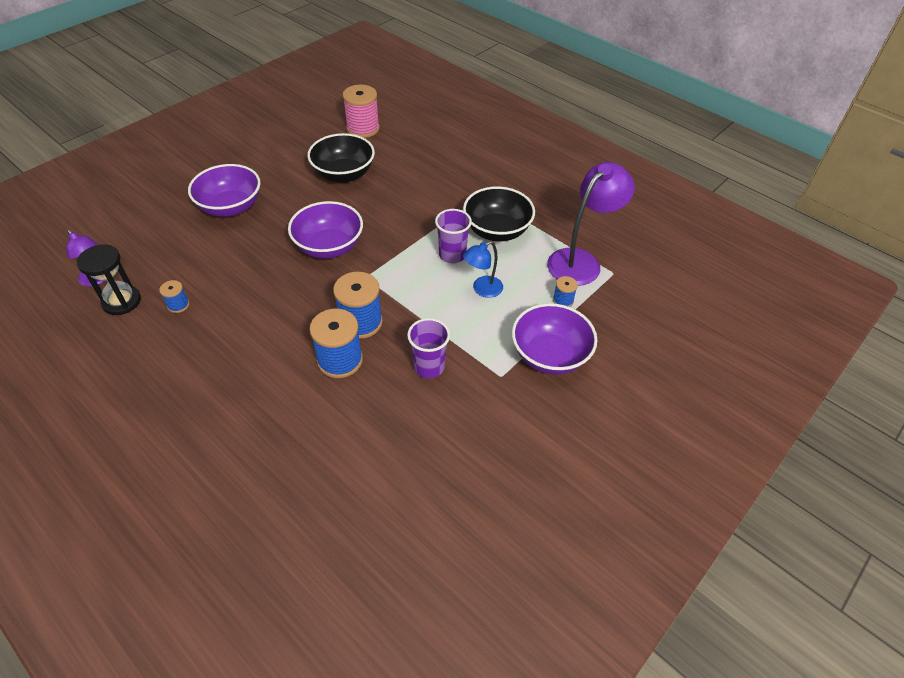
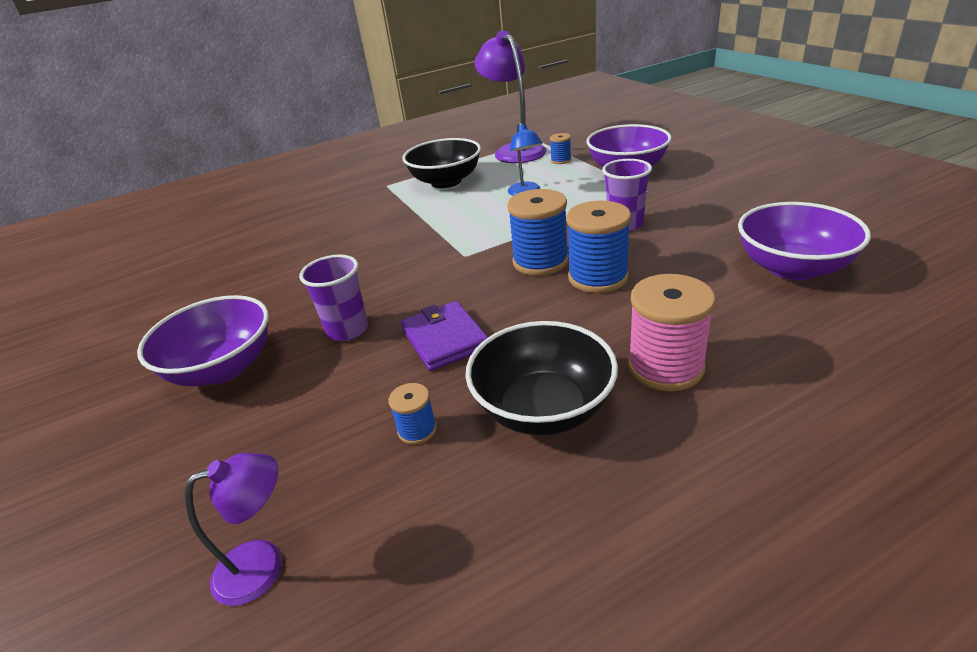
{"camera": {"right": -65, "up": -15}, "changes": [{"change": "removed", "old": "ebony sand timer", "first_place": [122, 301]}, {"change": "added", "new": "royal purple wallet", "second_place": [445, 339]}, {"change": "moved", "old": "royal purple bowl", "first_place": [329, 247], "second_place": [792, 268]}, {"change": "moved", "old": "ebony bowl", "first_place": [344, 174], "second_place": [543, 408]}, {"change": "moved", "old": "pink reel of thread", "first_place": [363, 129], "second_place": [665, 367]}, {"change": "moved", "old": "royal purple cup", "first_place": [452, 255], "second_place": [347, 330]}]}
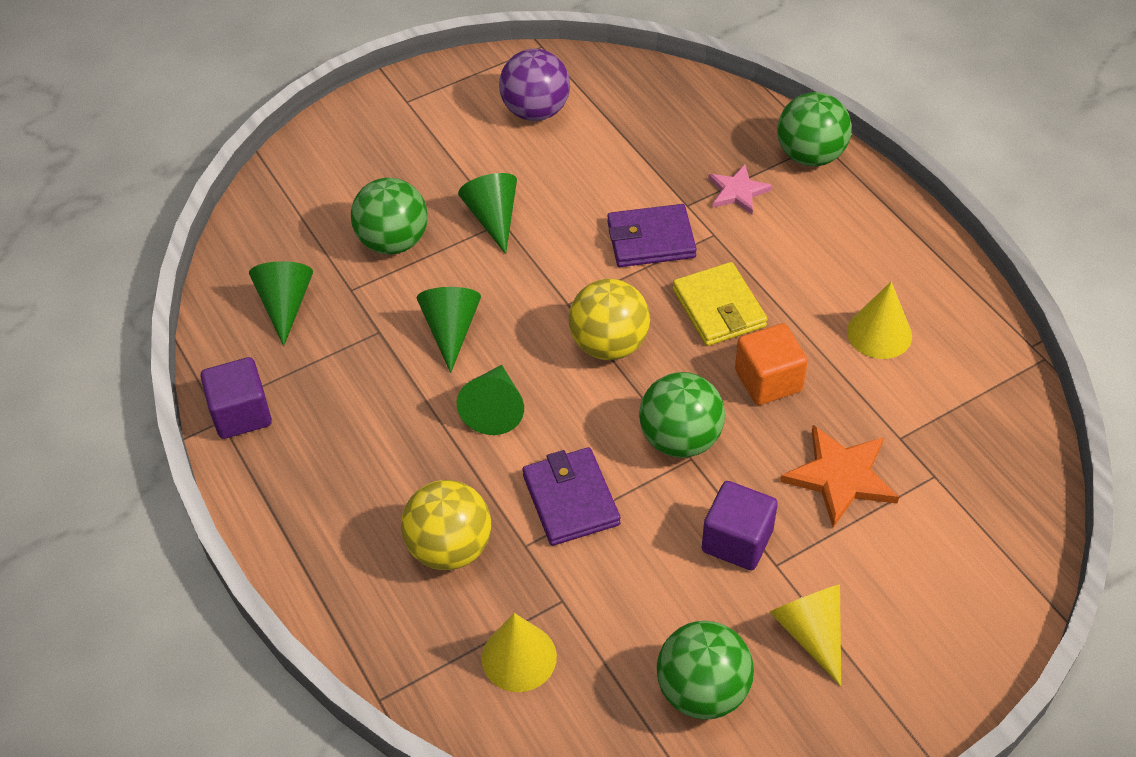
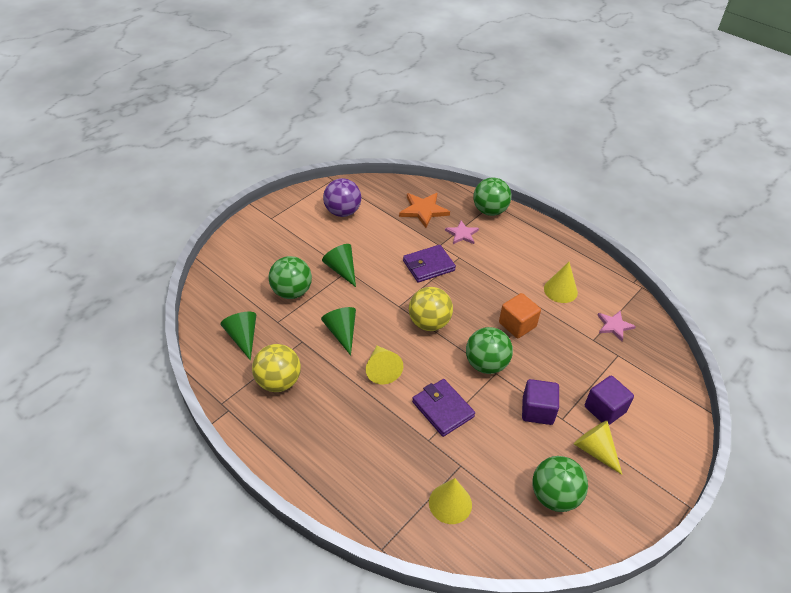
{"camera": {"right": -20, "up": -5}, "changes": [{"change": "removed", "old": "bright yellow wallet", "first_place": [719, 308]}, {"change": "added", "new": "pink star", "second_place": [614, 326]}, {"change": "moved", "old": "royal purple solid cube", "first_place": [241, 414], "second_place": [604, 409]}, {"change": "moved", "old": "bright yellow sphere", "first_place": [450, 548], "second_place": [278, 382]}, {"change": "moved", "old": "bright orange star", "first_place": [840, 477], "second_place": [423, 210]}, {"change": "recoloured", "old": "leaf-green cone", "new": "bright yellow cone", "first_place": [494, 409], "second_place": [382, 369]}]}
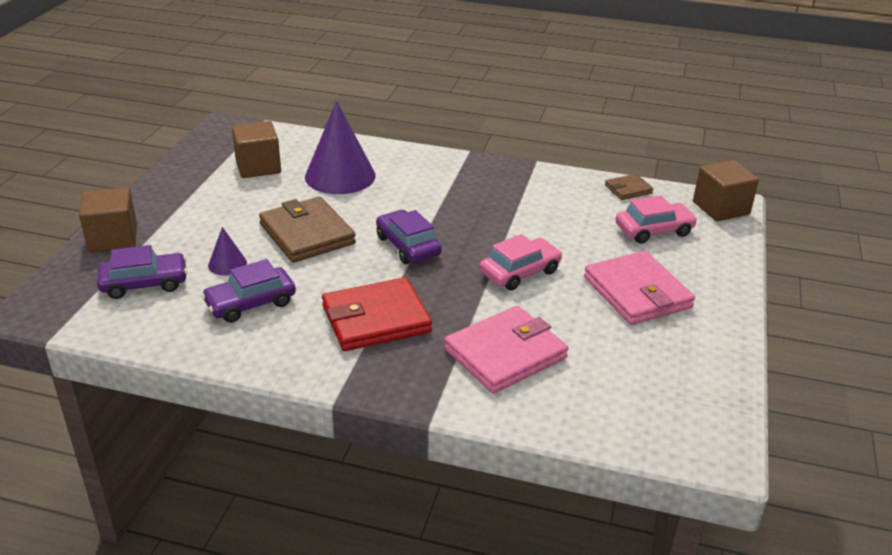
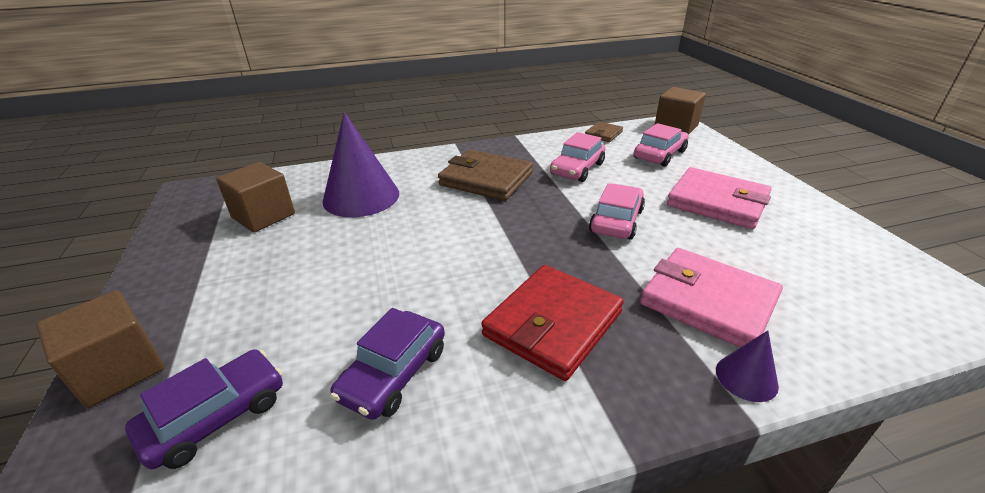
{"camera": {"right": -30, "up": 0}, "changes": [{"change": "removed", "old": "royal purple toy car", "first_place": [407, 246]}, {"change": "added", "new": "pink toy car", "second_place": [577, 169]}, {"change": "moved", "old": "royal purple cone", "first_place": [227, 264], "second_place": [746, 377]}, {"change": "moved", "old": "brown wallet", "first_place": [307, 234], "second_place": [486, 179]}, {"change": "turned", "old": "pink wallet", "first_place": [505, 354], "second_place": [708, 301], "degrees": -75}]}
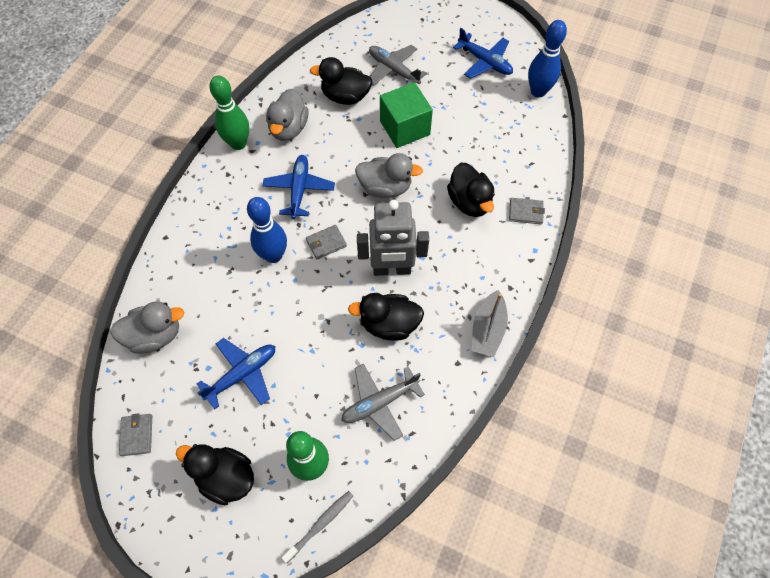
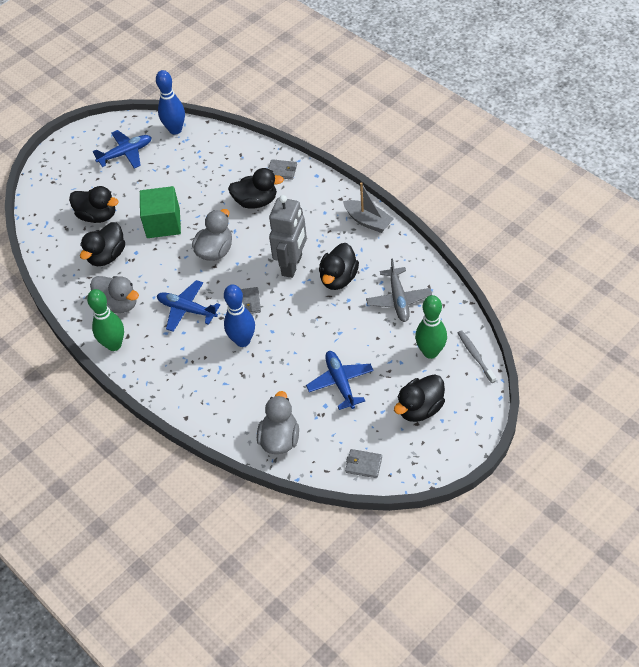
{"camera": {"right": -65, "up": -10}, "changes": [{"change": "replaced", "old": "grey plane", "new": "ebony duck", "first_place": [393, 70], "second_place": [97, 216]}, {"change": "turned", "old": "grey wallet", "first_place": [525, 212], "second_place": [282, 171], "degrees": 75}]}
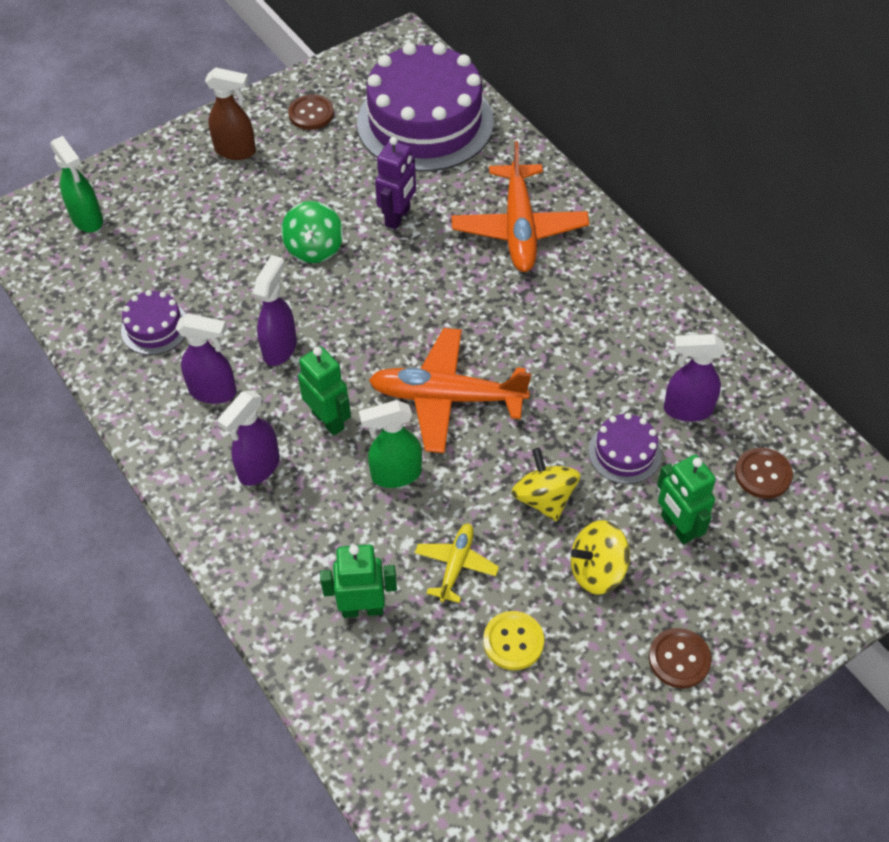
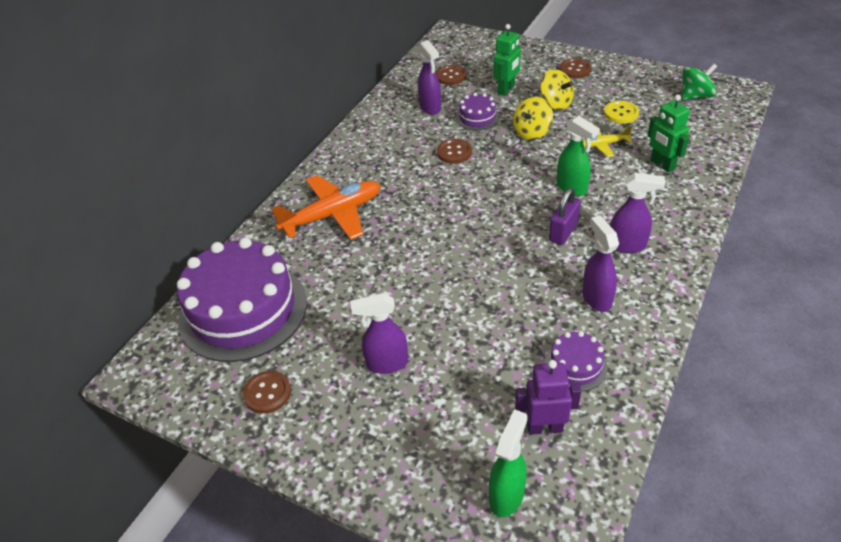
{"camera": {"right": -115, "up": -10}, "changes": [{"change": "removed", "old": "brown sprayer", "first_place": [236, 151]}, {"change": "removed", "old": "bright orange plane", "first_place": [446, 397]}, {"change": "added", "new": "brown shirt button", "second_place": [454, 152]}, {"change": "moved", "old": "royal purple sprayer", "first_place": [280, 348], "second_place": [386, 363]}, {"change": "moved", "old": "leaf-green whirligig", "first_place": [314, 248], "second_place": [695, 96]}, {"change": "moved", "old": "royal purple robot figure", "first_place": [398, 217], "second_place": [544, 427]}, {"change": "replaced", "old": "leaf-green robot figure", "new": "royal purple padlock", "first_place": [328, 420], "second_place": [563, 232]}]}
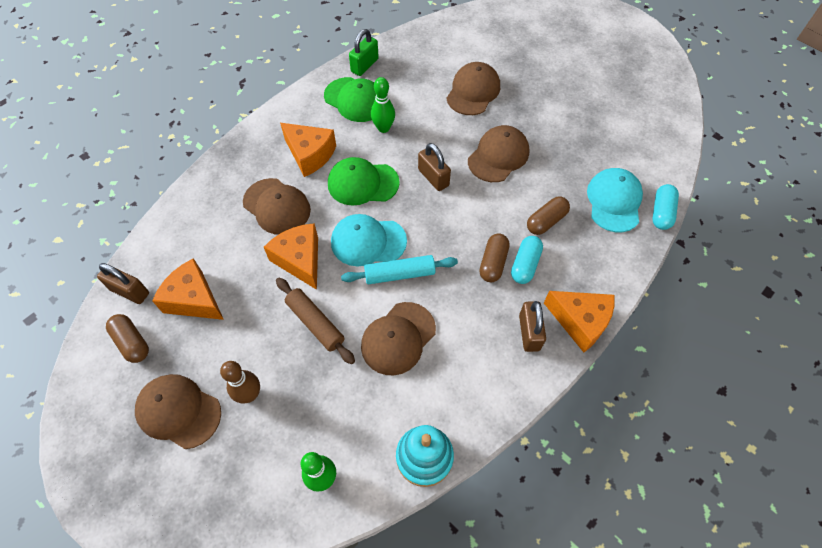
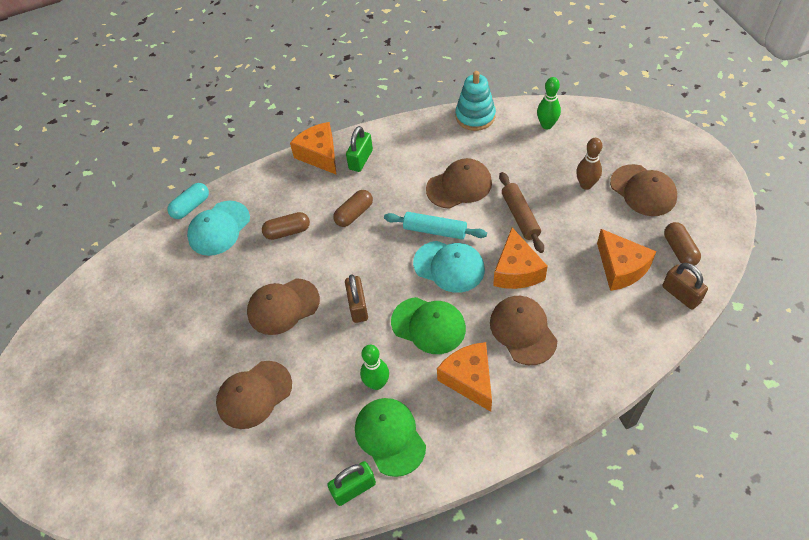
{"camera": {"right": -150, "up": -5}, "changes": [{"change": "removed", "old": "teal pill", "first_place": [525, 265]}, {"change": "recoloured", "old": "brown padlock", "new": "leaf-green padlock", "first_place": [529, 332], "second_place": [360, 159]}]}
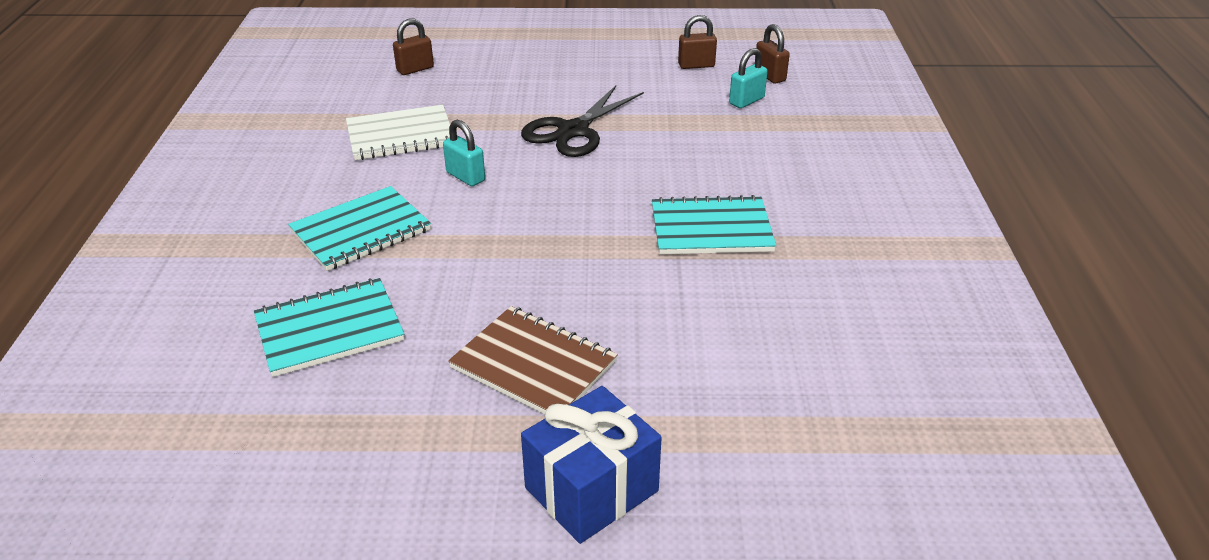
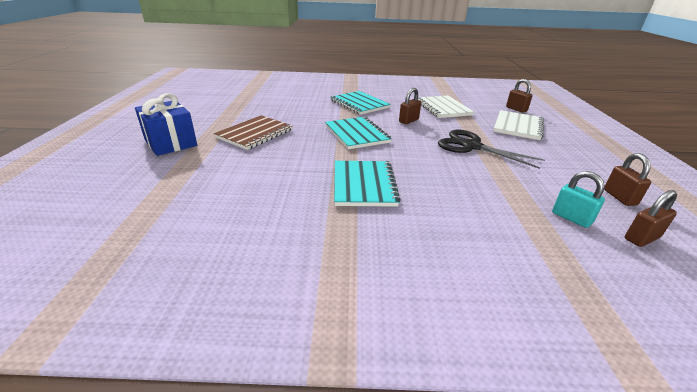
{"camera": {"right": 90, "up": -5}, "changes": [{"change": "added", "new": "snow-white notebook", "second_place": [518, 126]}, {"change": "moved", "old": "teal notebook", "first_place": [329, 329], "second_place": [356, 134]}, {"change": "recoloured", "old": "teal padlock", "new": "brown padlock", "first_place": [465, 177], "second_place": [408, 121]}]}
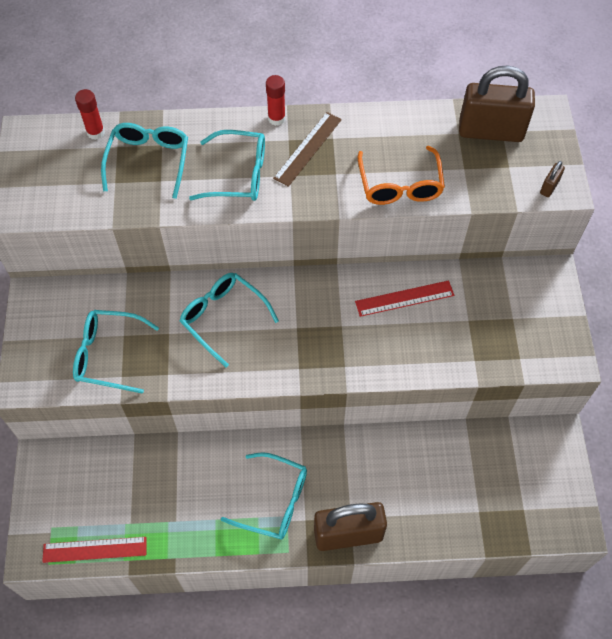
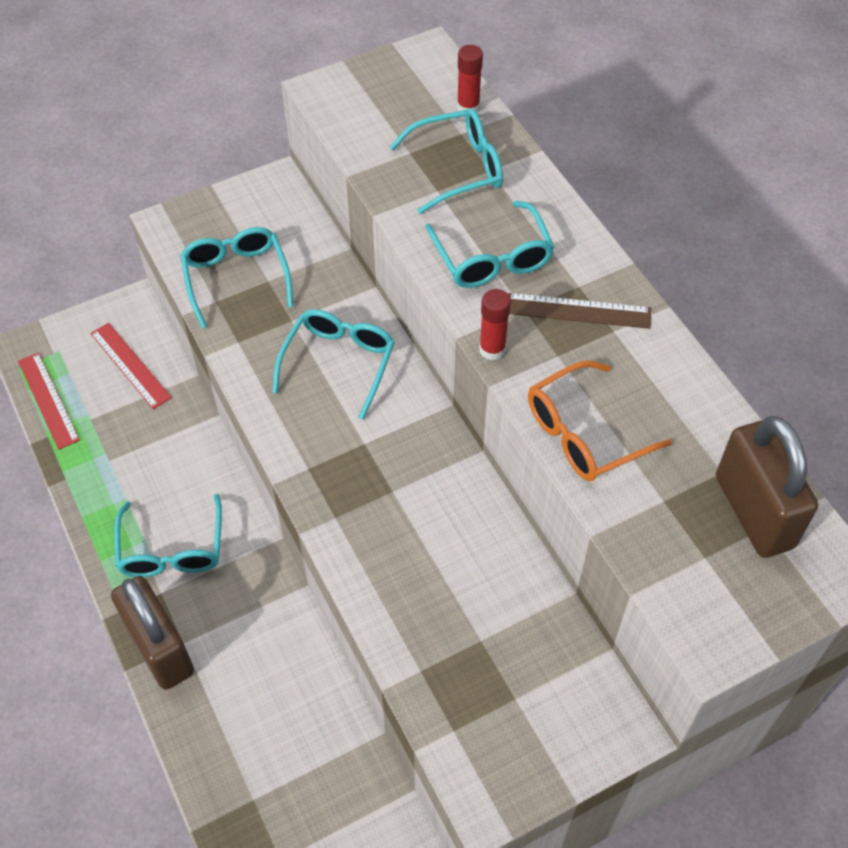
{"camera": {"right": 65, "up": -5}, "changes": [{"change": "removed", "old": "brown padlock", "first_place": [549, 187]}, {"change": "moved", "old": "red stick of glue", "first_place": [276, 118], "second_place": [492, 349]}, {"change": "moved", "old": "red straightedge", "first_place": [404, 298], "second_place": [130, 365]}]}
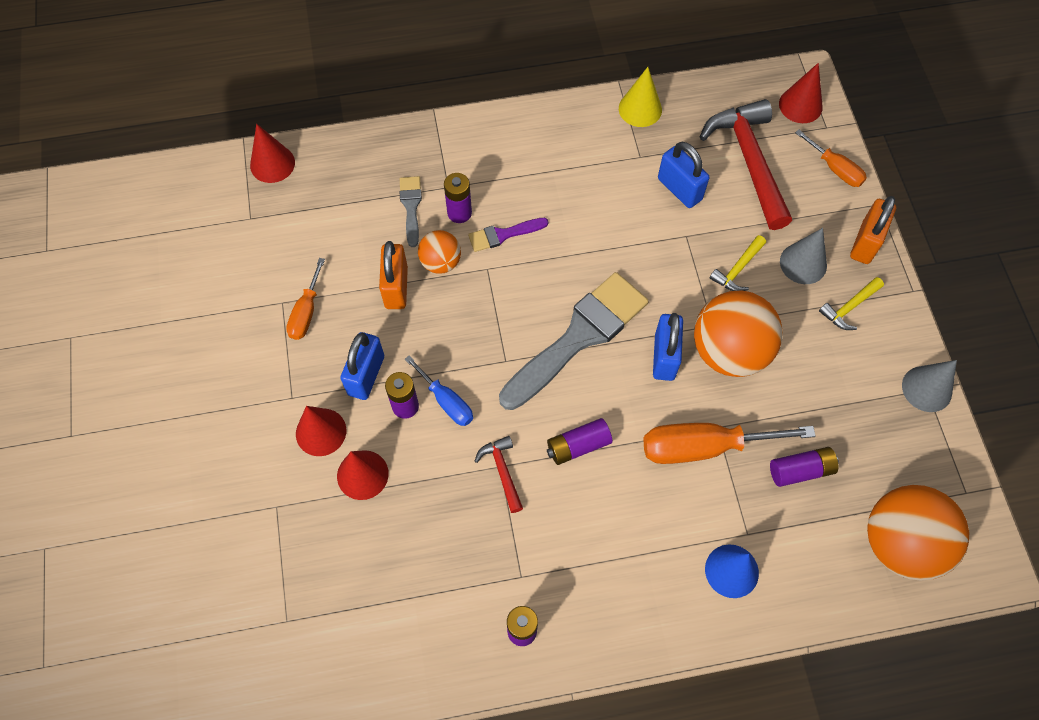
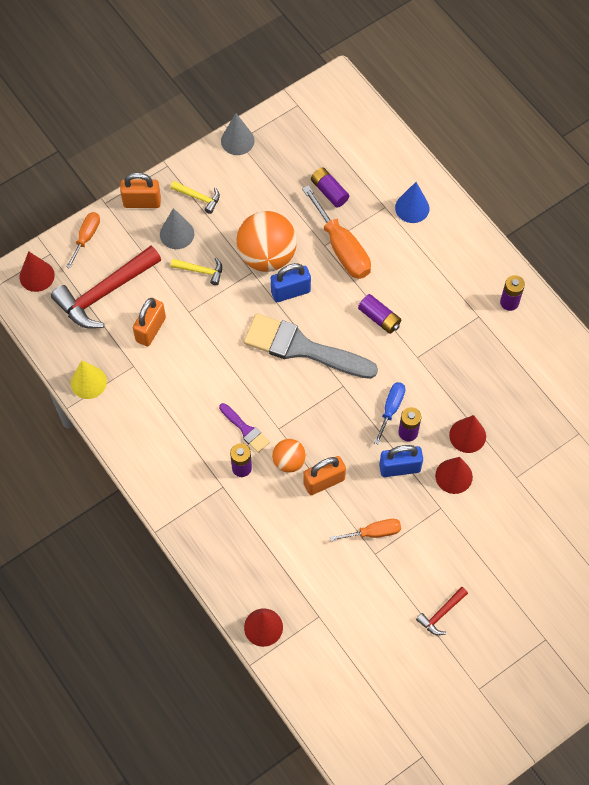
{"camera": {"right": -115, "up": 0}, "changes": [{"change": "removed", "old": "grey paint brush", "first_place": [411, 207]}, {"change": "removed", "old": "bright orange sphere", "first_place": [900, 543]}, {"change": "moved", "old": "red hammer", "first_place": [502, 471], "second_place": [441, 614]}, {"change": "recoloured", "old": "royal blue padlock", "new": "bright orange padlock", "first_place": [679, 189], "second_place": [150, 329]}]}
